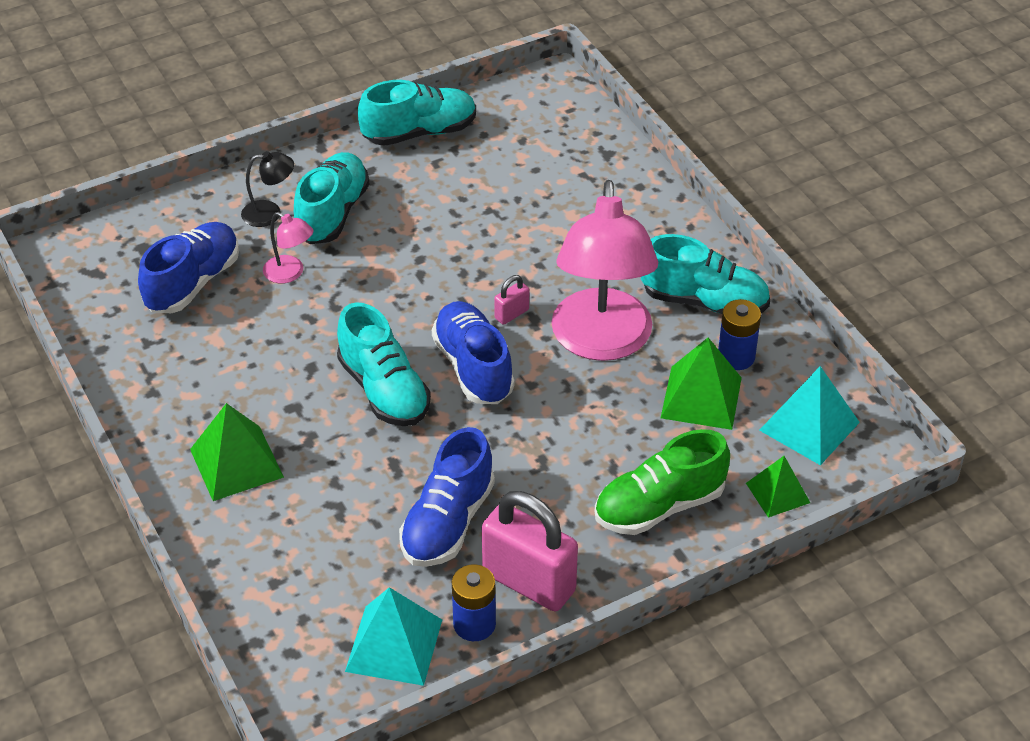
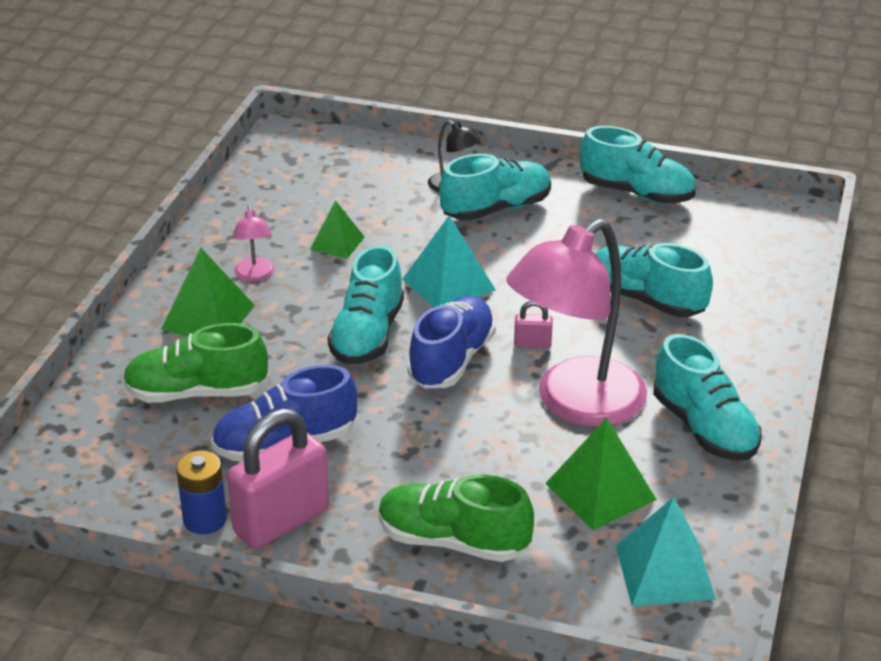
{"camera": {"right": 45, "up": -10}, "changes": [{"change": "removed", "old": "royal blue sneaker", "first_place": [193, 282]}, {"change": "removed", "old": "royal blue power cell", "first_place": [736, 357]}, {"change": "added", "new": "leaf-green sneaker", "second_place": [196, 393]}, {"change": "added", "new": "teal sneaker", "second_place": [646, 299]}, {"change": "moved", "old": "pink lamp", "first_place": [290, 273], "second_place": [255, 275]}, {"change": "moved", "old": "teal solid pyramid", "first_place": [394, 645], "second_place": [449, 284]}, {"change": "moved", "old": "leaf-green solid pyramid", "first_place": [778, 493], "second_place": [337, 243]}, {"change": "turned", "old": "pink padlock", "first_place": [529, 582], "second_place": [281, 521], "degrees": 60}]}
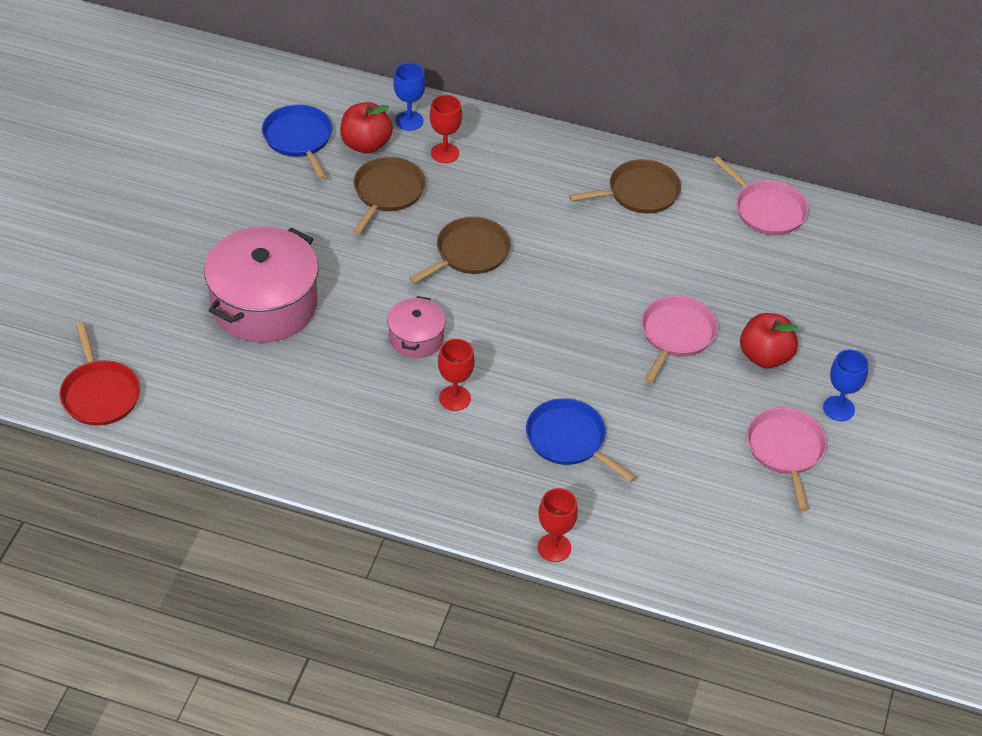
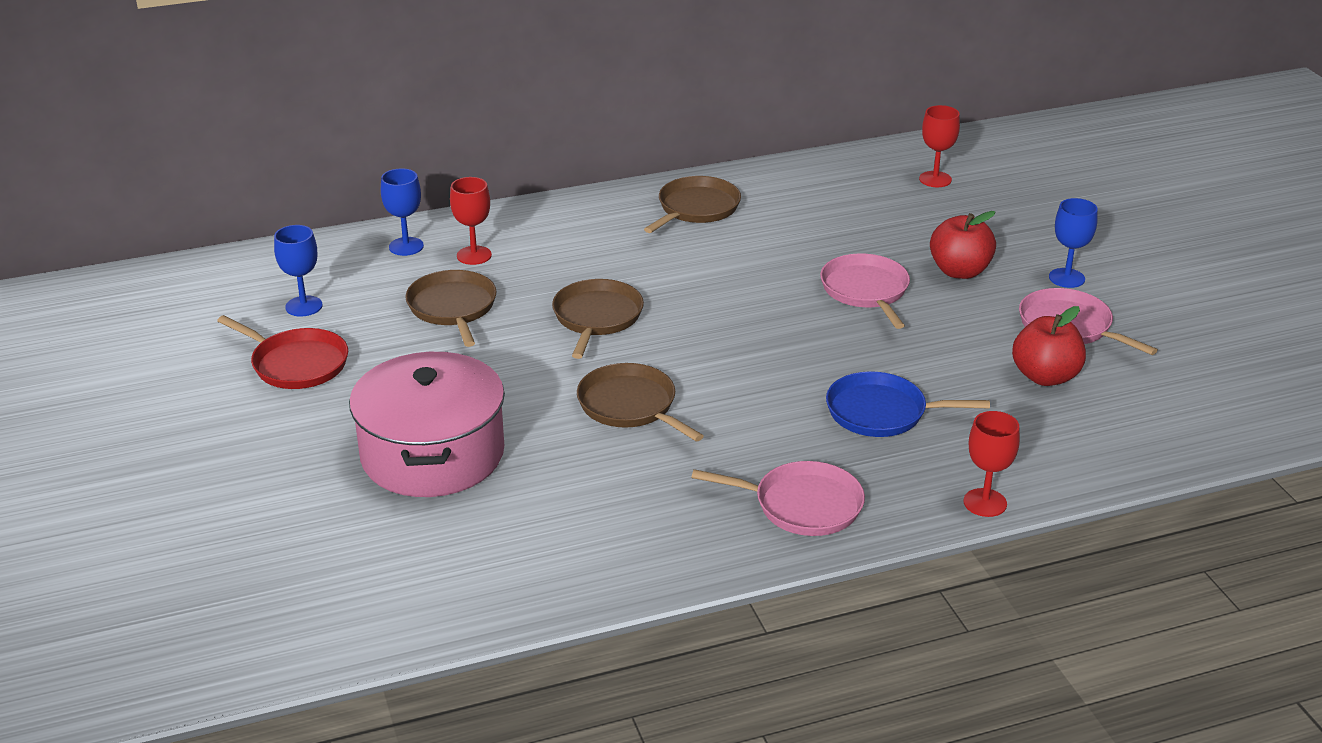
{"camera": {"right": -35, "up": -15}, "changes": [{"change": "moved", "old": "red frying pan", "first_place": [100, 394], "second_place": [296, 364]}, {"change": "moved", "old": "red apple fruit", "first_place": [366, 144], "second_place": [1045, 376]}, {"change": "moved", "old": "red wine glass", "first_place": [455, 398], "second_place": [935, 179]}, {"change": "moved", "old": "pink frying pan", "first_place": [766, 210], "second_place": [802, 505]}, {"change": "replaced", "old": "royal blue frying pan", "new": "royal blue wine glass", "first_place": [299, 139], "second_place": [304, 306]}, {"change": "replaced", "old": "pink stockpot", "new": "brown frying pan", "first_place": [416, 338], "second_place": [630, 406]}]}
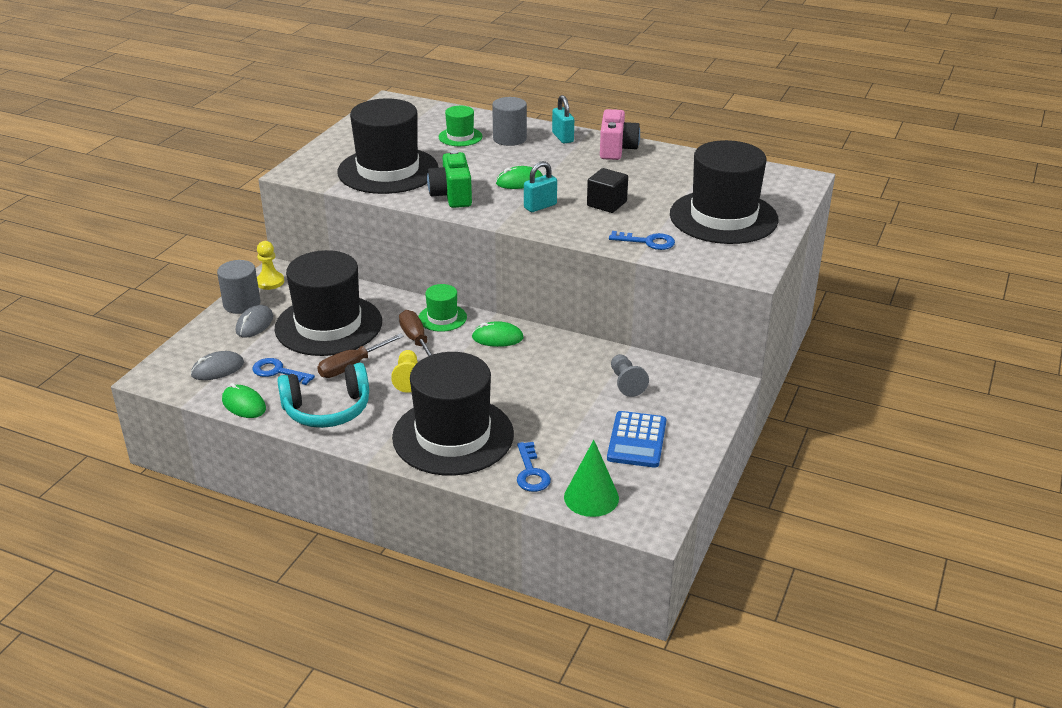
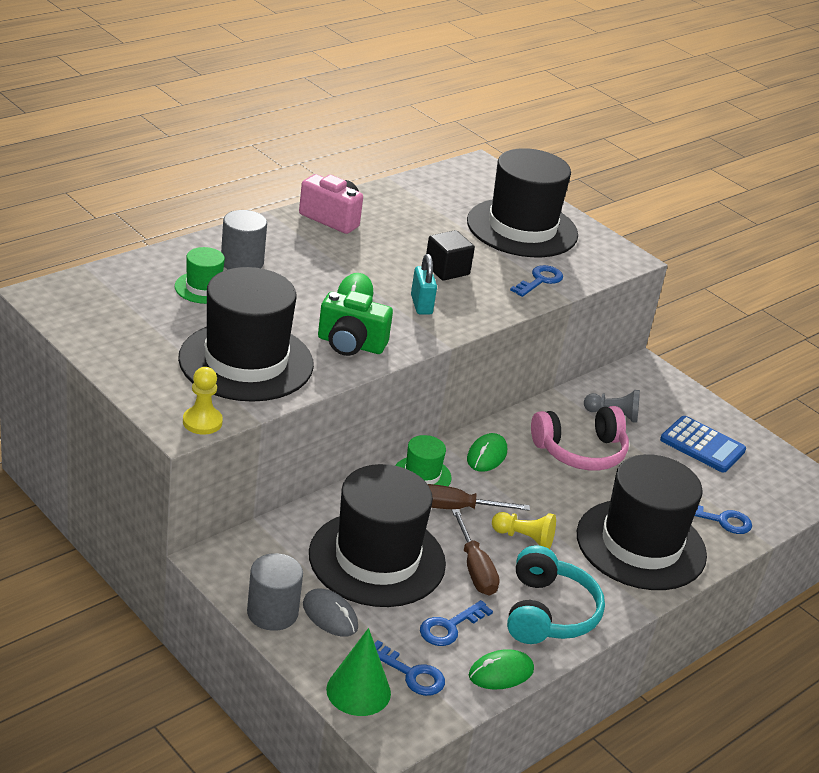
{"camera": {"right": -70, "up": 0}, "changes": [{"change": "removed", "old": "teal padlock", "first_place": [563, 137]}, {"change": "added", "new": "pink headphones", "second_place": [580, 451]}, {"change": "moved", "old": "bright yellow pawn", "first_place": [270, 282], "second_place": [202, 422]}, {"change": "moved", "old": "leaf-green cone", "first_place": [591, 497], "second_place": [358, 691]}, {"change": "replaced", "old": "grey mouse", "new": "royal blue key", "first_place": [217, 369], "second_place": [411, 674]}]}
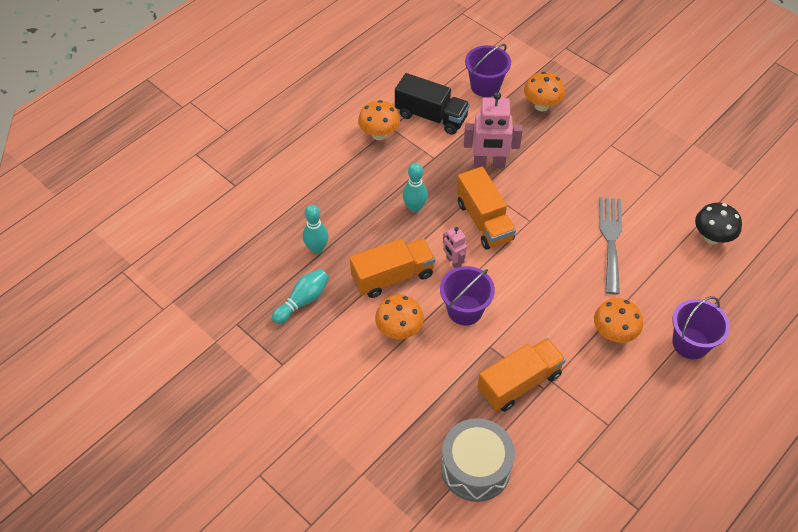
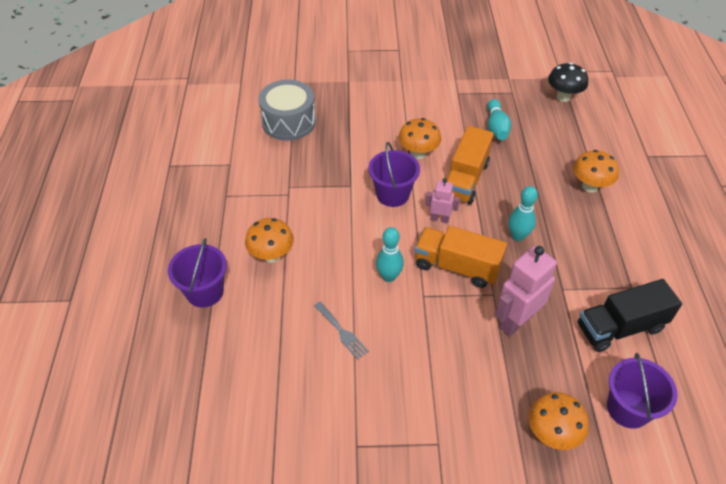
{"camera": {"right": 135, "up": -5}, "changes": [{"change": "removed", "old": "bright orange truck", "first_place": [519, 383]}, {"change": "moved", "old": "teal skittle", "first_place": [317, 248], "second_place": [389, 276]}, {"change": "moved", "old": "bright orange mushroom", "first_place": [379, 134], "second_place": [590, 186]}, {"change": "moved", "old": "ebony mushroom", "first_place": [712, 237], "second_place": [563, 97]}, {"change": "resized", "old": "grey table fork", "first_place": [610, 240], "second_place": [342, 332], "factor": 0.57}]}
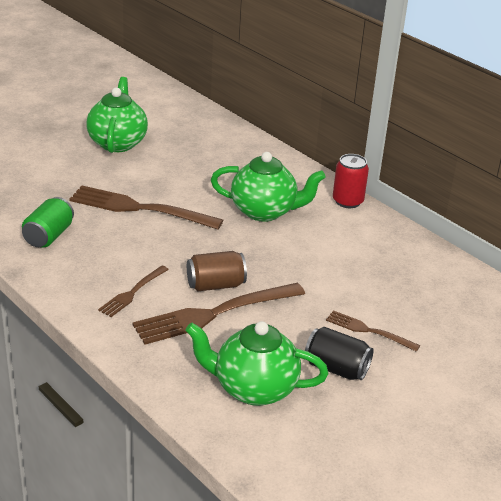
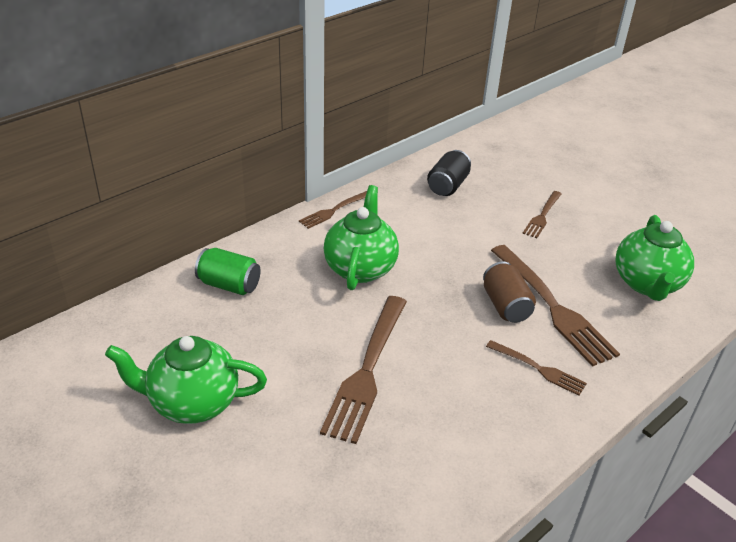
{"camera": {"right": -90, "up": 5}, "changes": [{"change": "moved", "old": "leaf-green can", "first_place": [49, 236], "second_place": [229, 285]}, {"change": "moved", "old": "ebony can", "first_place": [336, 368], "second_place": [447, 186]}, {"change": "replaced", "old": "red can", "new": "brown table fork", "first_place": [347, 201], "second_place": [333, 211]}]}
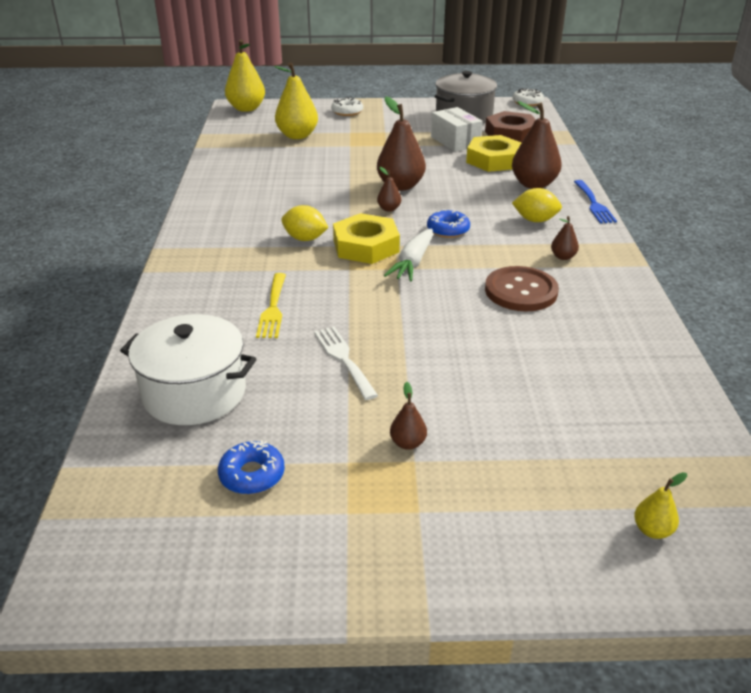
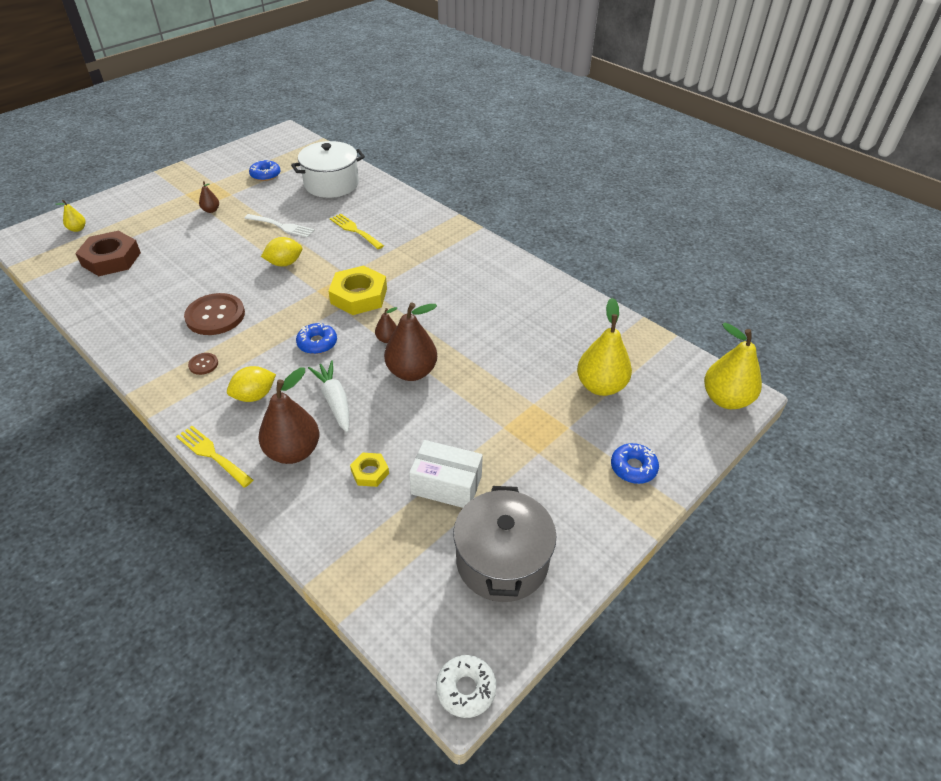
{"camera": {"right": 135, "up": 10}, "changes": [{"change": "moved", "old": "bright yellow toy lemon", "first_place": [305, 239], "second_place": [284, 263]}, {"change": "moved", "old": "snow-white root vegetable", "first_place": [412, 263], "second_place": [335, 401]}, {"change": "moved", "old": "brown hex nut", "first_place": [511, 134], "second_place": [111, 259]}, {"change": "replaced", "old": "brown pear fruit", "new": "brown shirt button", "first_place": [563, 257], "second_place": [203, 364]}, {"change": "recoloured", "old": "snow-white donut", "new": "royal blue donut", "first_place": [347, 112], "second_place": [633, 467]}, {"change": "recoloured", "old": "royal blue table fork", "new": "bright yellow table fork", "first_place": [594, 204], "second_place": [212, 454]}, {"change": "resized", "old": "bright yellow hex nut", "first_place": [493, 160], "second_place": [370, 472], "factor": 0.51}]}
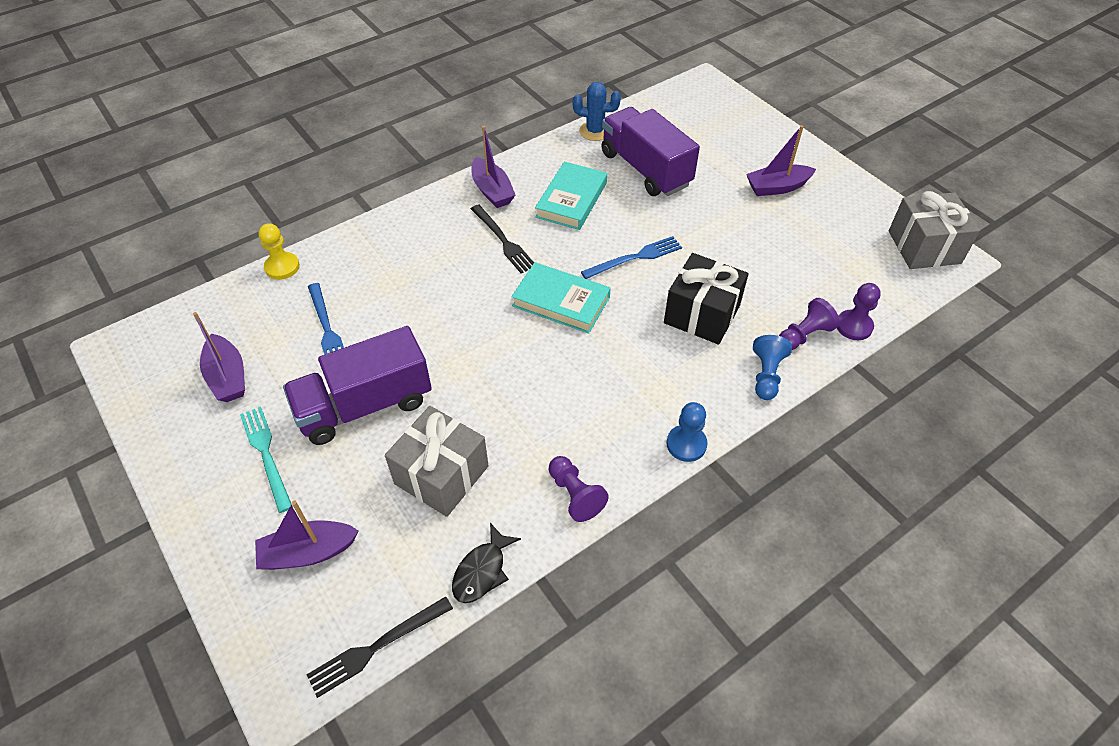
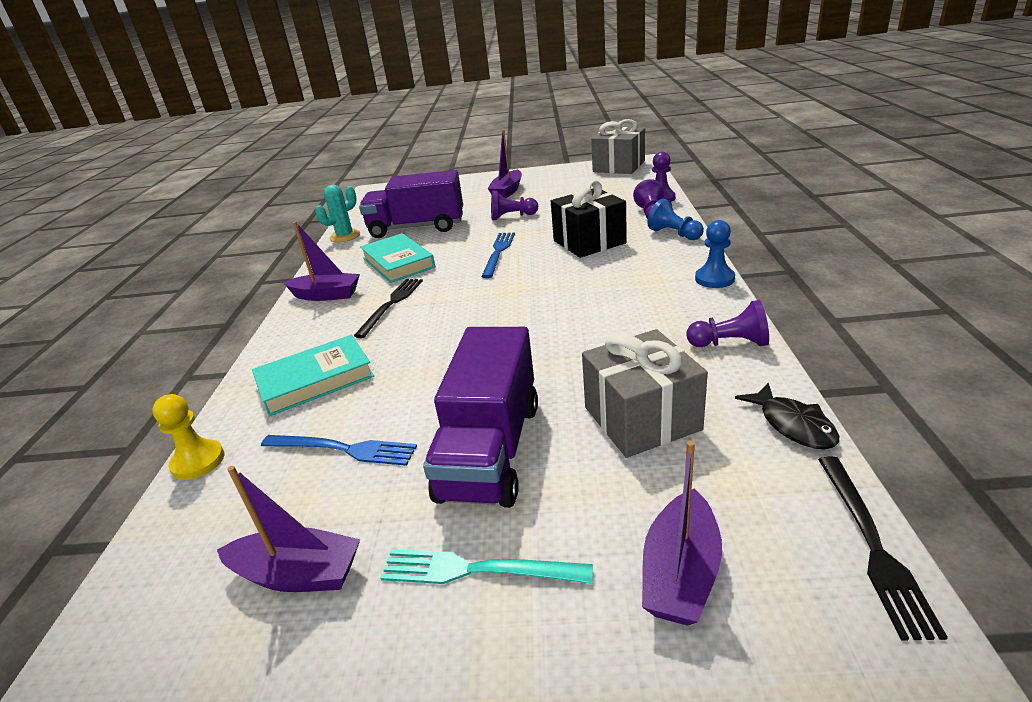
{"camera": {"right": -50, "up": -20}, "changes": [{"change": "added", "new": "royal purple pawn", "second_place": [512, 217]}, {"change": "moved", "old": "teal hardcover", "first_place": [561, 302], "second_place": [315, 380]}, {"change": "recoloured", "old": "royal blue prickly plant", "new": "teal prickly plant", "first_place": [595, 131], "second_place": [345, 236]}, {"change": "turned", "old": "ebony table fork", "first_place": [503, 240], "second_place": [391, 304], "degrees": -75}]}
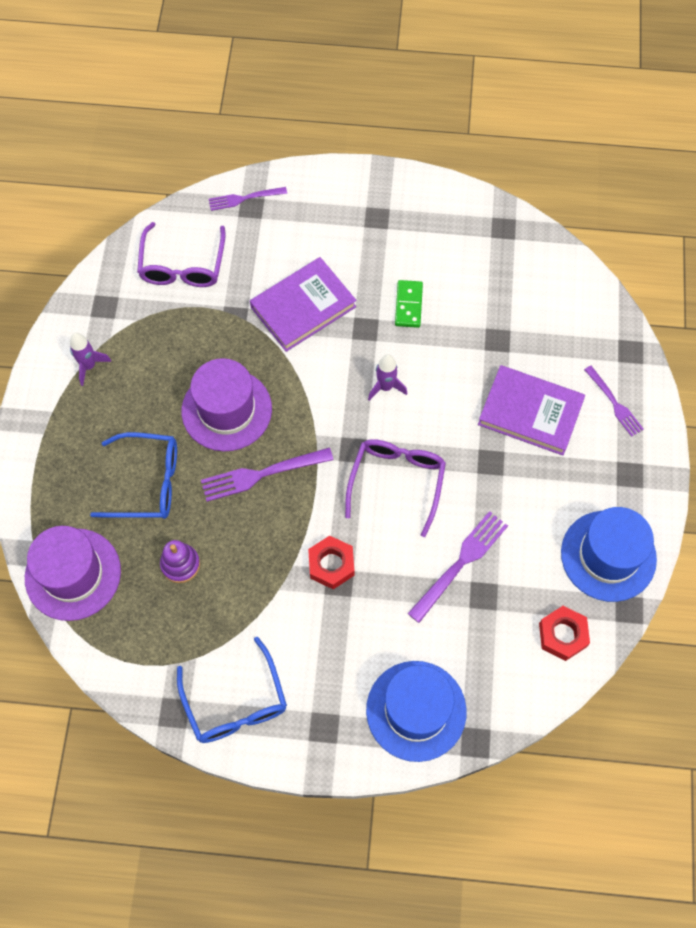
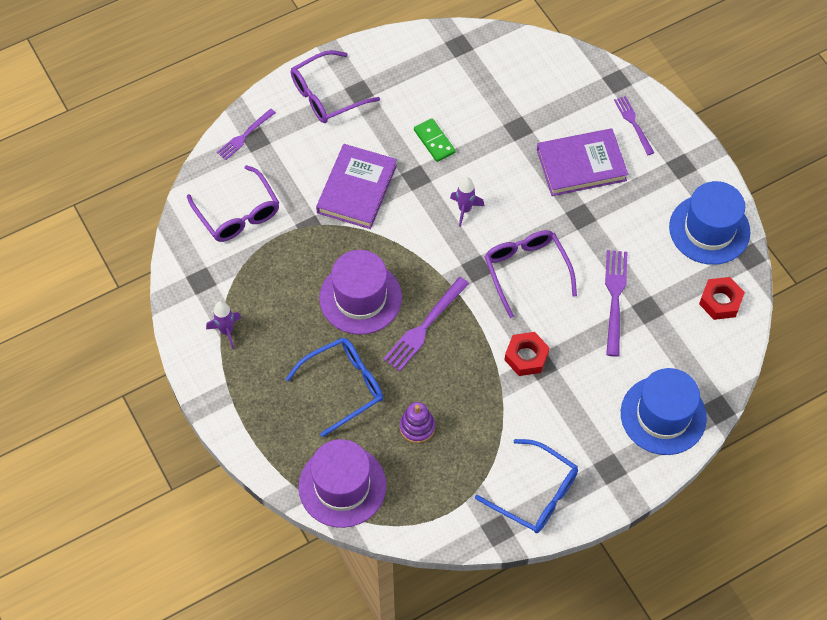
{"camera": {"right": -35, "up": -5}, "changes": [{"change": "added", "new": "royal purple spectacles", "second_place": [327, 95]}, {"change": "turned", "old": "royal purple table fork", "first_place": [614, 403], "second_place": [633, 123], "degrees": -135}]}
